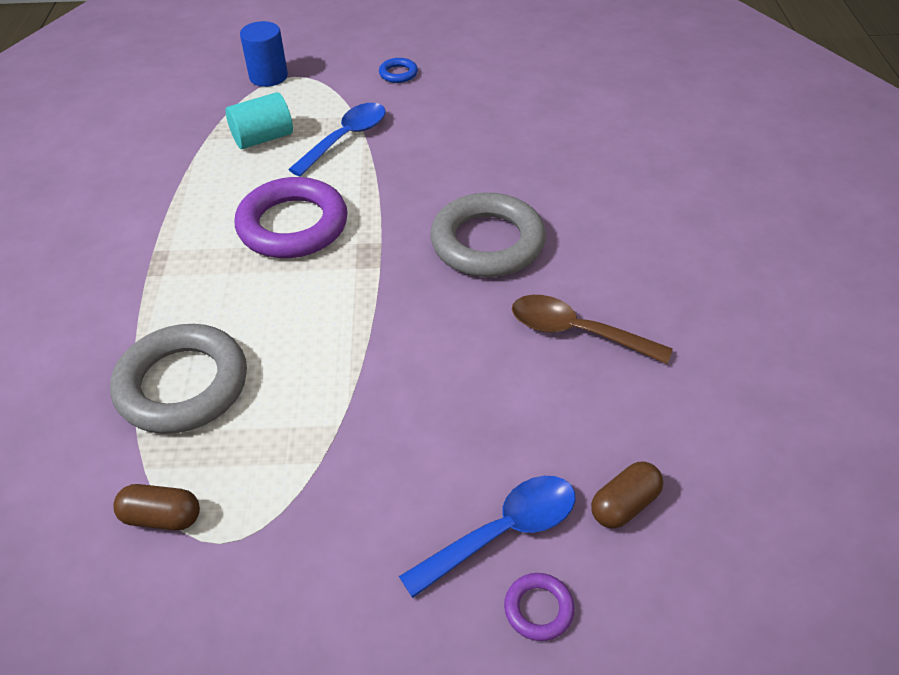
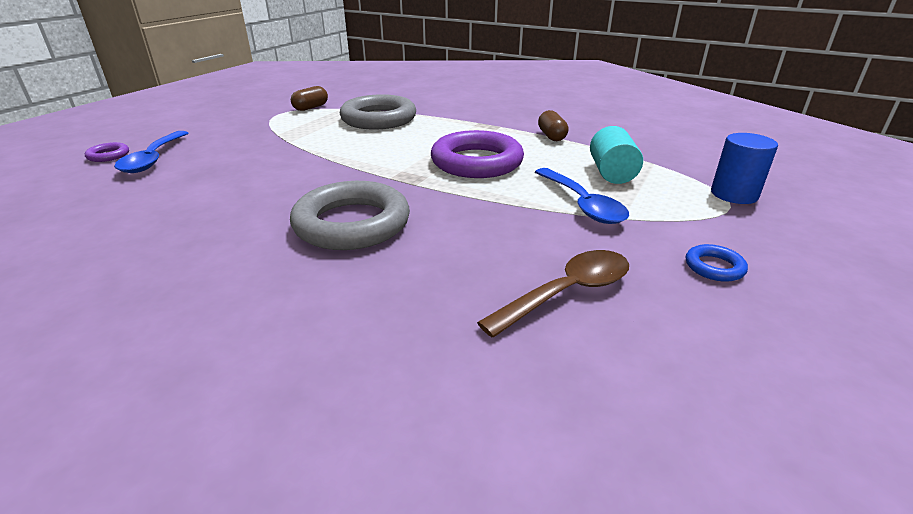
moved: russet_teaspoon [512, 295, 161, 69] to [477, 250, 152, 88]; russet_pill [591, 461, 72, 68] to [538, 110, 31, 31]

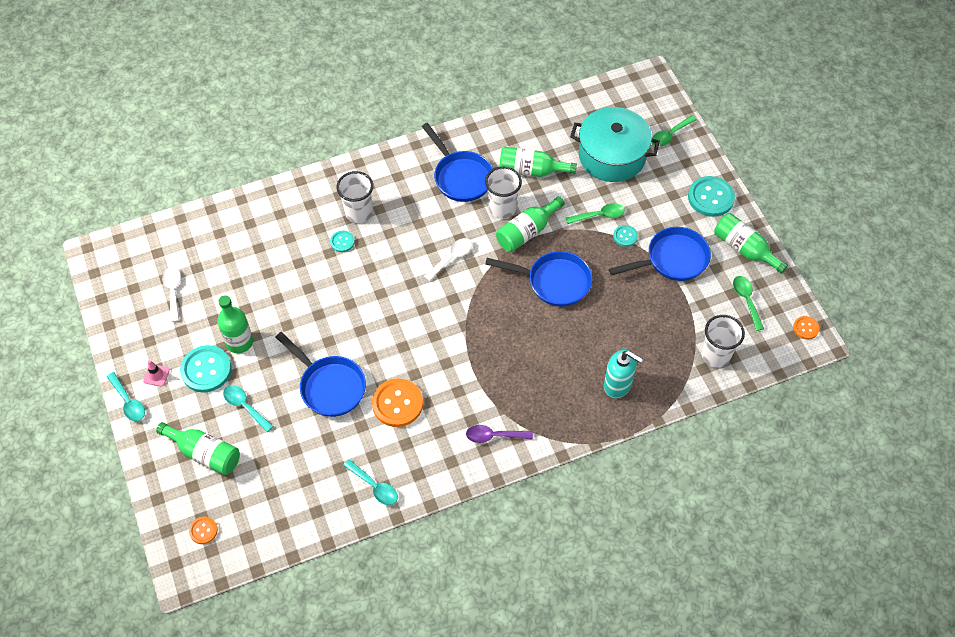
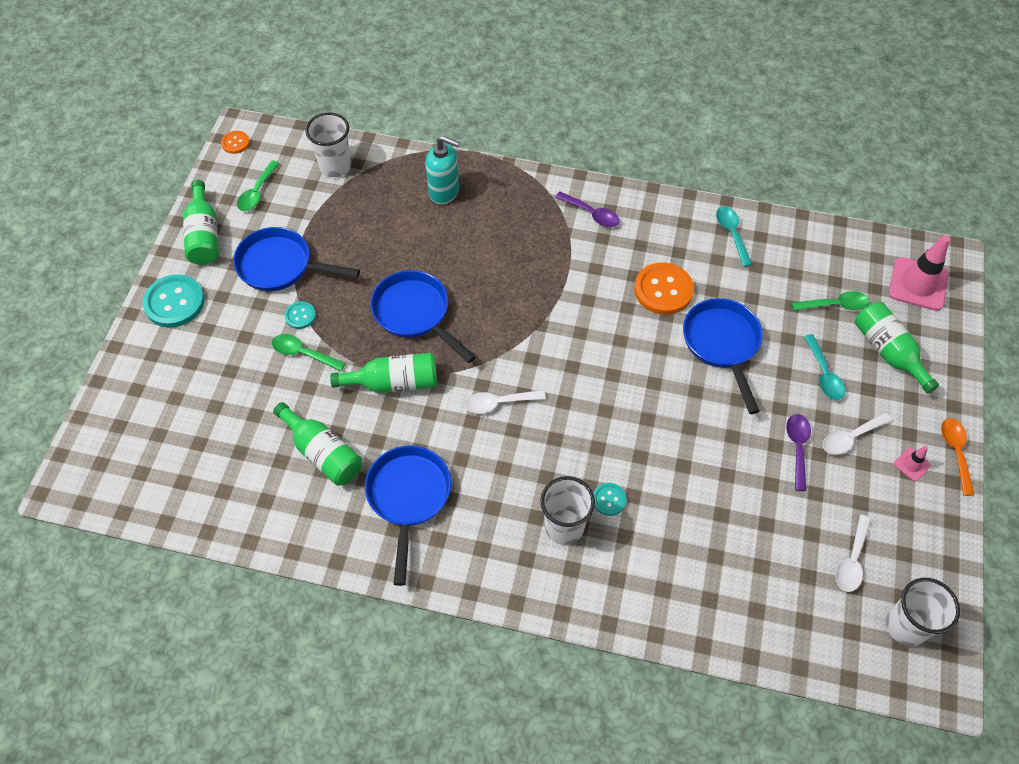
removed: teal_cooking_pot [570, 107, 90, 75]
moved: leaf-green_teaspoon [652, 115, 45, 31] to [792, 291, 77, 20]; snow-white_cup [485, 167, 37, 52] to [886, 578, 74, 68]
replaced: leaf-green_drink_bottle [217, 295, 36, 58] to violet_teaspoon [786, 414, 25, 77]; teal_button [180, 345, 51, 48] to snow-white_teaspoon [823, 413, 69, 42]; orange_button [189, 517, 29, 27] to rose-pink_safety_cone [889, 236, 61, 75]
recoloured: teal_teaspoon [107, 372, 38, 49] to orange_teaspoon [941, 418, 33, 78]
turned: teal_soap_dispenser [604, 350, 39, 48] = [425, 136, 35, 69] 135 degrees clockwise

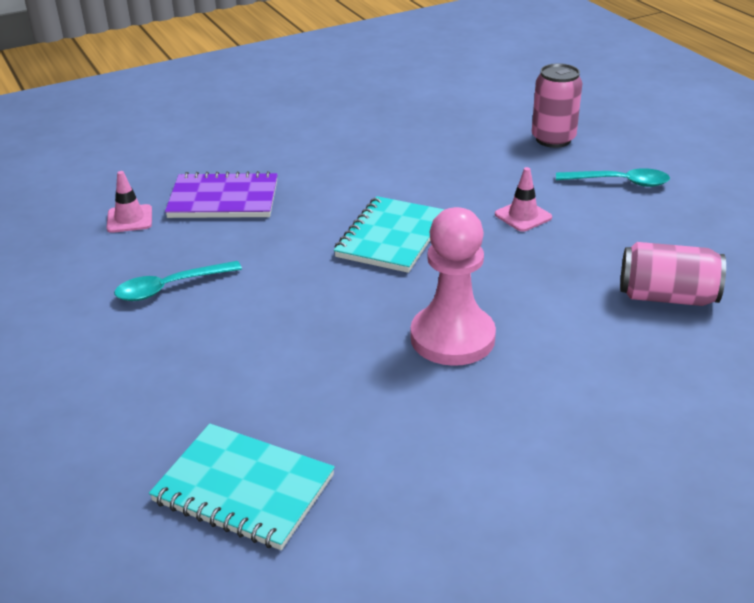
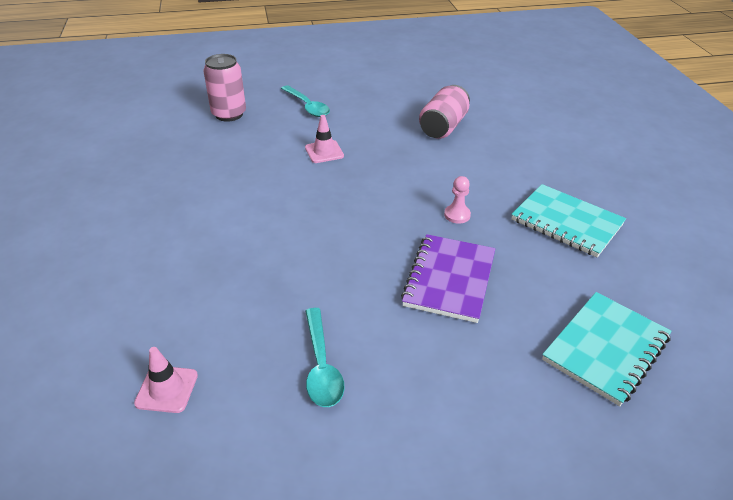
moved: violet_exercise_book [165, 171, 113, 47] to [401, 234, 94, 89]; teal_exercise_book [334, 196, 111, 77] to [511, 184, 115, 73]
turned: teal_teaspoon [556, 168, 114, 19] = [281, 85, 49, 32] 120 degrees clockwise
resized: rose-pink_pawn [411, 207, 85, 159] = [444, 176, 27, 48] x0.43

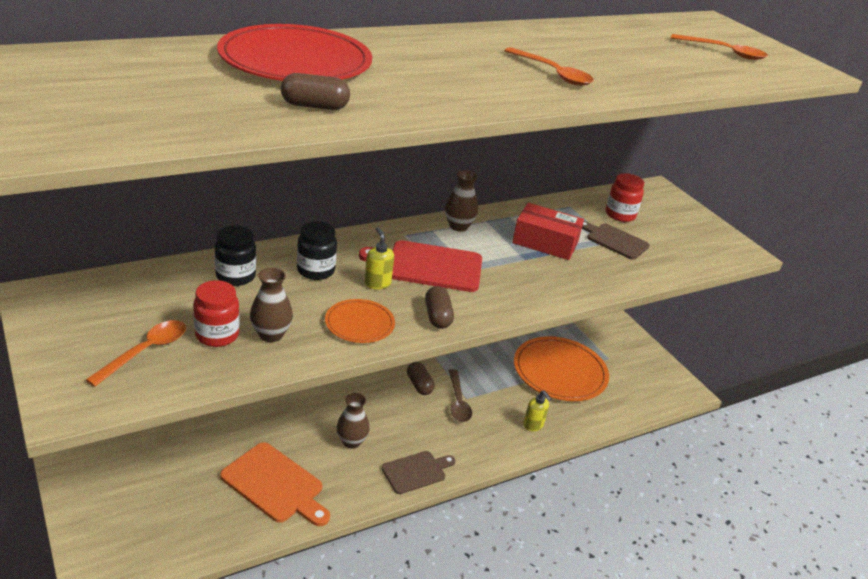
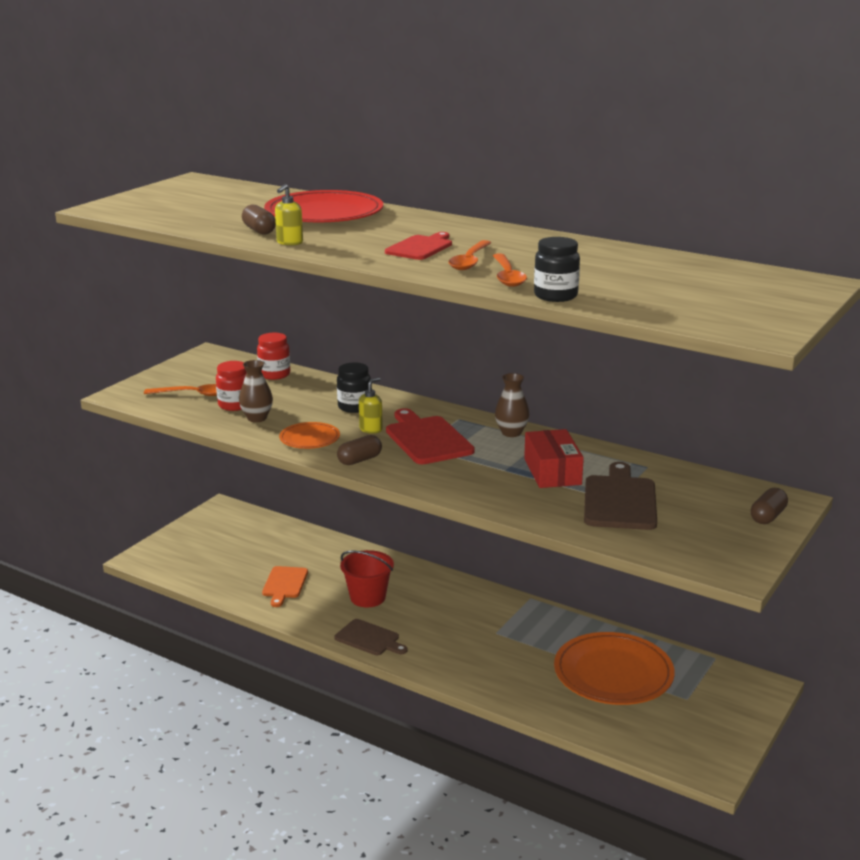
removed: russet_teaspoon [449, 369, 23, 53]
added: scarlet_chopping_board [385, 232, 67, 28]
moved: scarlet_jam_jar [606, 173, 38, 49] to [257, 333, 33, 47]; golden_soap_dispenser [523, 390, 29, 41] to [275, 184, 28, 62]; orange_teaspoon [671, 34, 97, 26] to [493, 254, 34, 33]; ebony_jam_jar [215, 226, 41, 60] to [534, 237, 46, 65]; russet_pill [407, 362, 27, 33] to [751, 488, 37, 36]
replaced: russet_vase [337, 393, 33, 56] to scarlet_sand_bucket [340, 550, 54, 58]
resized: orange_chopping_board [220, 442, 110, 84] = [262, 566, 46, 41] x0.65; russet_chopping_board [582, 221, 68, 39] = [584, 462, 73, 68] x1.53

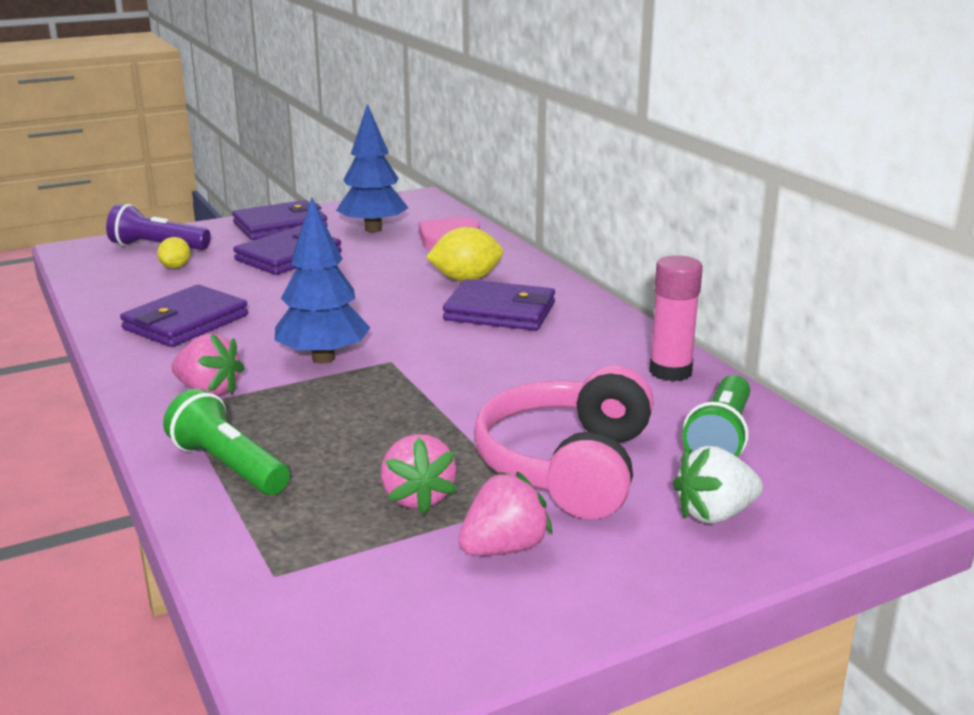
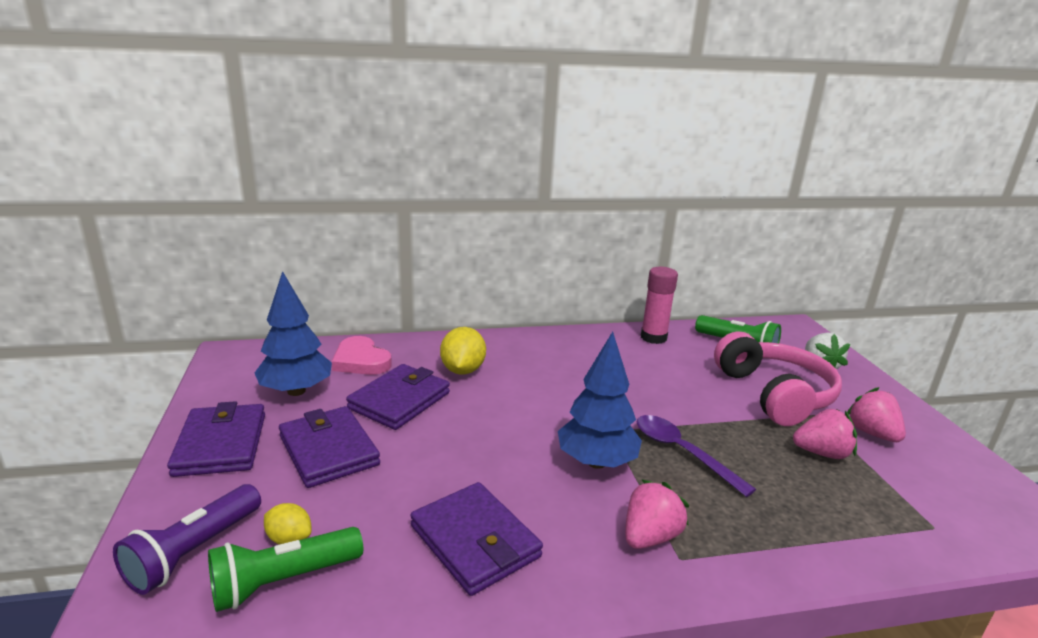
added: violet_teaspoon [637, 415, 119, 82]
moved: leaf-green_pocket_torch [163, 389, 127, 106] to [208, 527, 155, 85]; violet_wallet [443, 279, 112, 52] to [346, 364, 104, 66]
turned: rose-pink_over-ear_headphones [474, 365, 180, 154] = [714, 332, 128, 94] 135 degrees counterclockwise

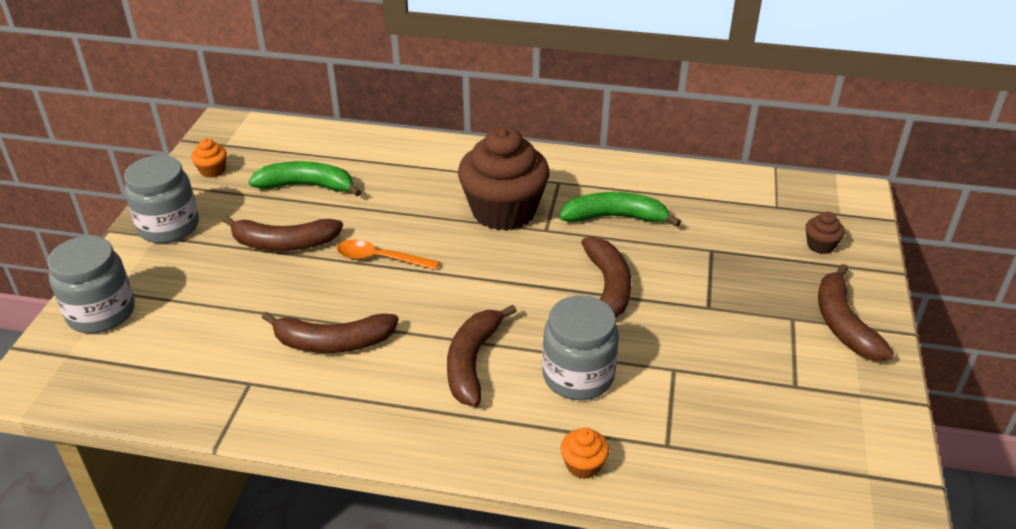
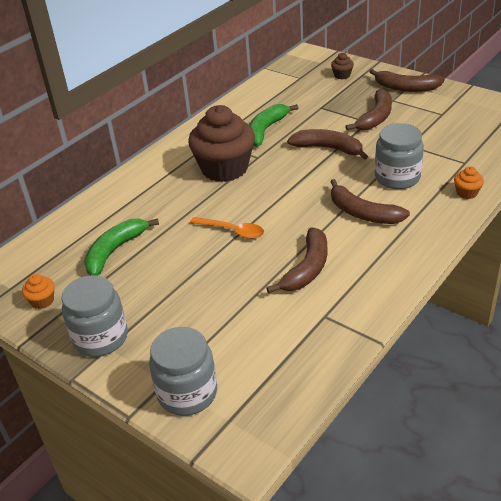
moved: russet_banana_fruit [222, 215, 121, 36] to [345, 89, 47, 41]
turned: orange_teaspoon [337, 239, 103, 31] = [190, 217, 74, 22] 105 degrees counterclockwise

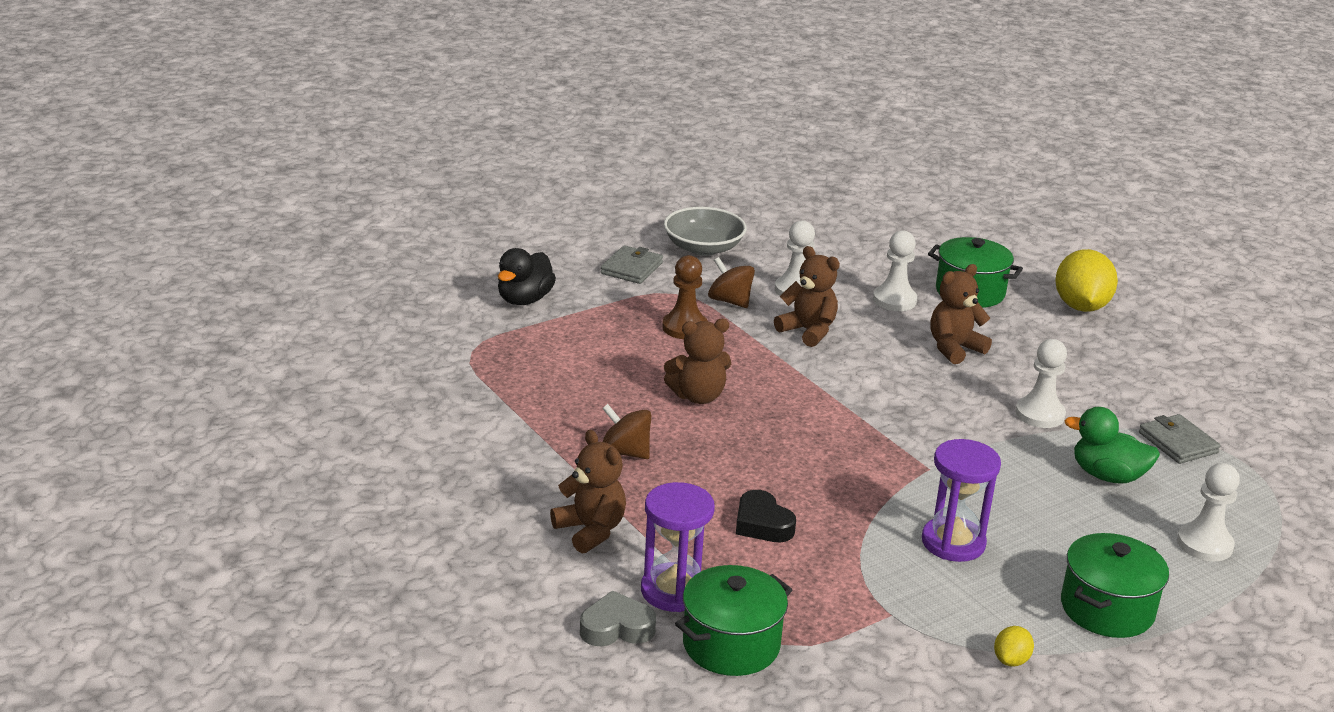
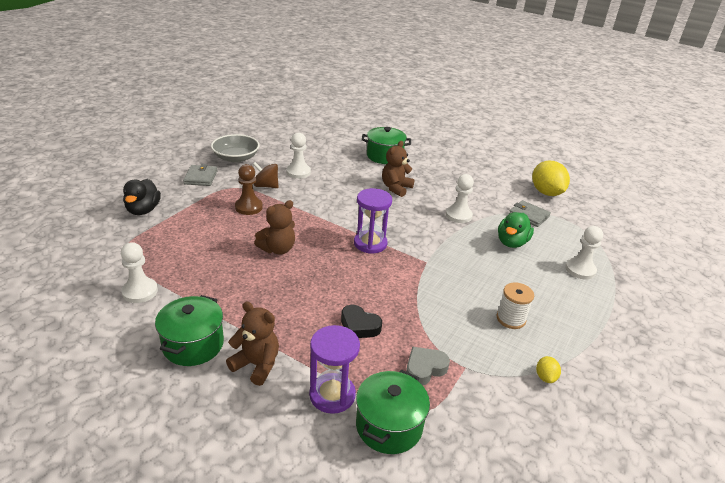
removed: russet_spinning_top [602, 404, 49, 55]; russet_teddy [774, 246, 66, 101]
added: snow-white_reel_of_thread [497, 282, 37, 47]
moved: snow-white_pawn [873, 230, 44, 81] to [121, 242, 37, 61]; leaf-green_cooking_pot [1061, 533, 108, 105] to [155, 295, 69, 71]; violet_sand_timer [922, 439, 79, 123] to [354, 188, 38, 66]; ash-grey_heart_shape [580, 590, 76, 56] to [406, 347, 44, 38]; golden_lemon [1055, 249, 63, 63] to [532, 161, 38, 35]
turned: leaf-green_toy_duck [1064, 407, 96, 77] = [498, 212, 36, 36] 60 degrees counterclockwise

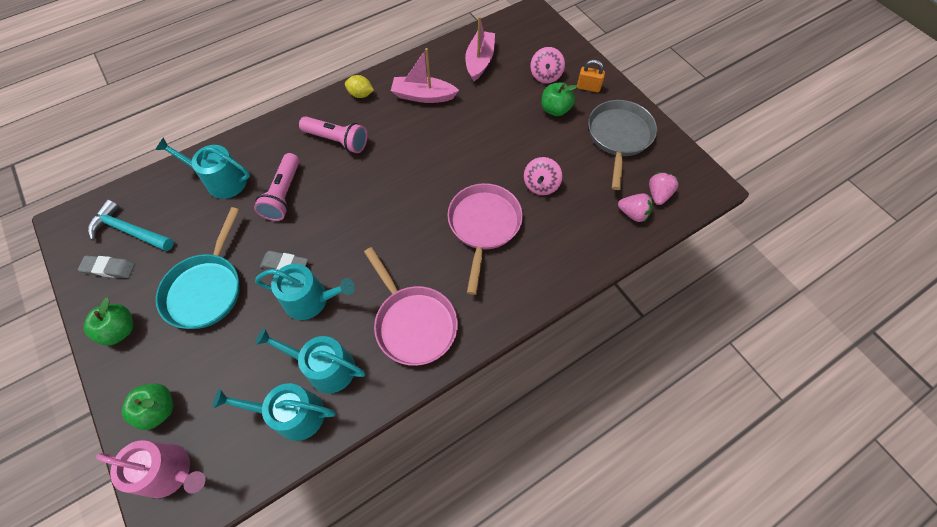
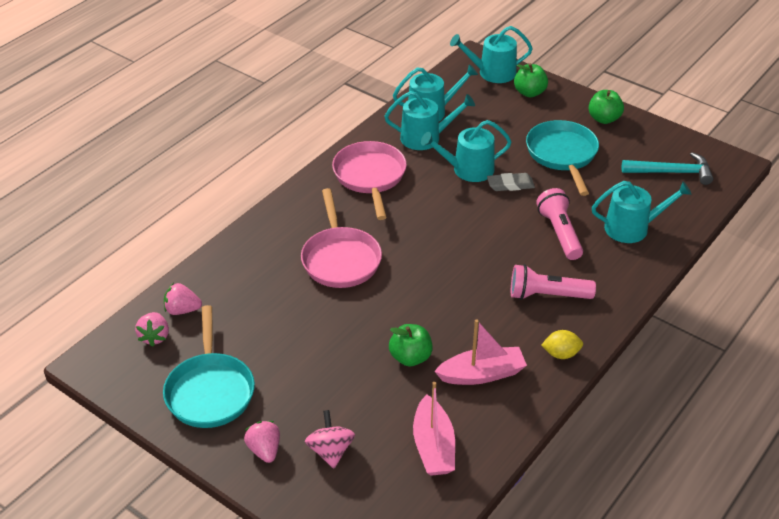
removed: ash-grey_eraser [78, 256, 57, 22]; rose-pink_spinning_top [524, 157, 38, 38]
moved: leaf-green_apple_fruit [541, 83, 37, 33] to [389, 324, 44, 42]
replaced: orange_small_lock [577, 60, 28, 32] to rose-pink_berry [244, 421, 36, 42]
recoloured: ash-grey_frying_pan [588, 100, 69, 90] to teal_frying_pan [163, 305, 92, 123]; rose-pink_watering_can [96, 440, 109, 58] to teal_watering_can [450, 26, 83, 57]
turned: rose-pink_frying_pan [364, 247, 94, 119] = [332, 141, 75, 79] 45 degrees clockwise

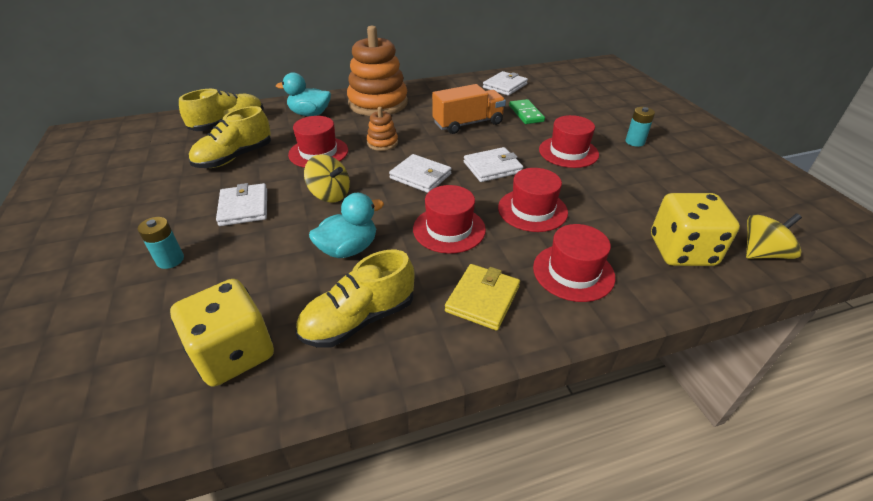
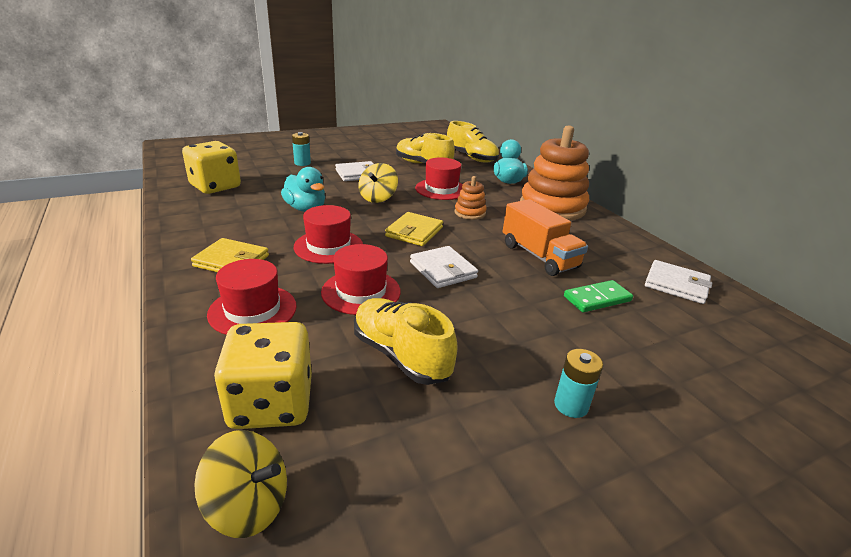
removed: scarlet_tall_hat [539, 115, 60, 53]
moved: golden_lace-up_shoe [296, 250, 119, 98] to [354, 298, 104, 87]
recoloured: snow-white_wallet [389, 154, 63, 39] to golden_wallet [385, 212, 58, 34]
turned: golden_spinning_top [746, 213, 56, 46] = [194, 430, 93, 108] 45 degrees counterclockwise

